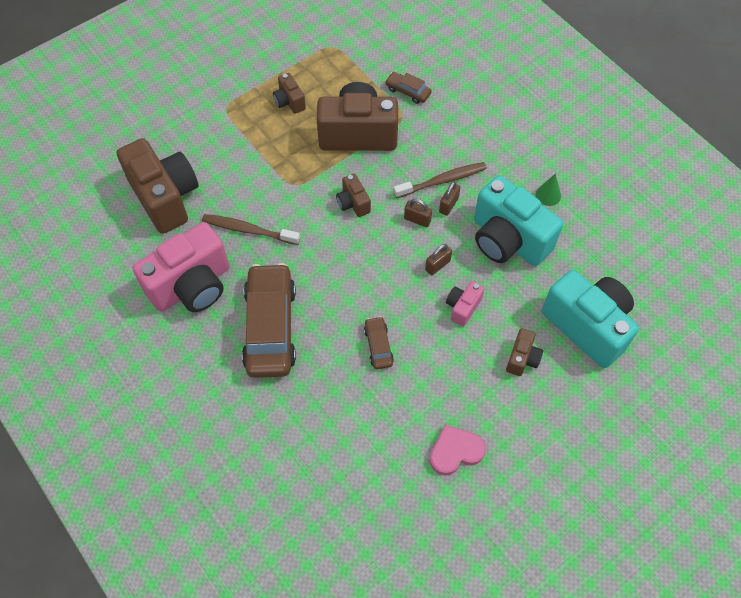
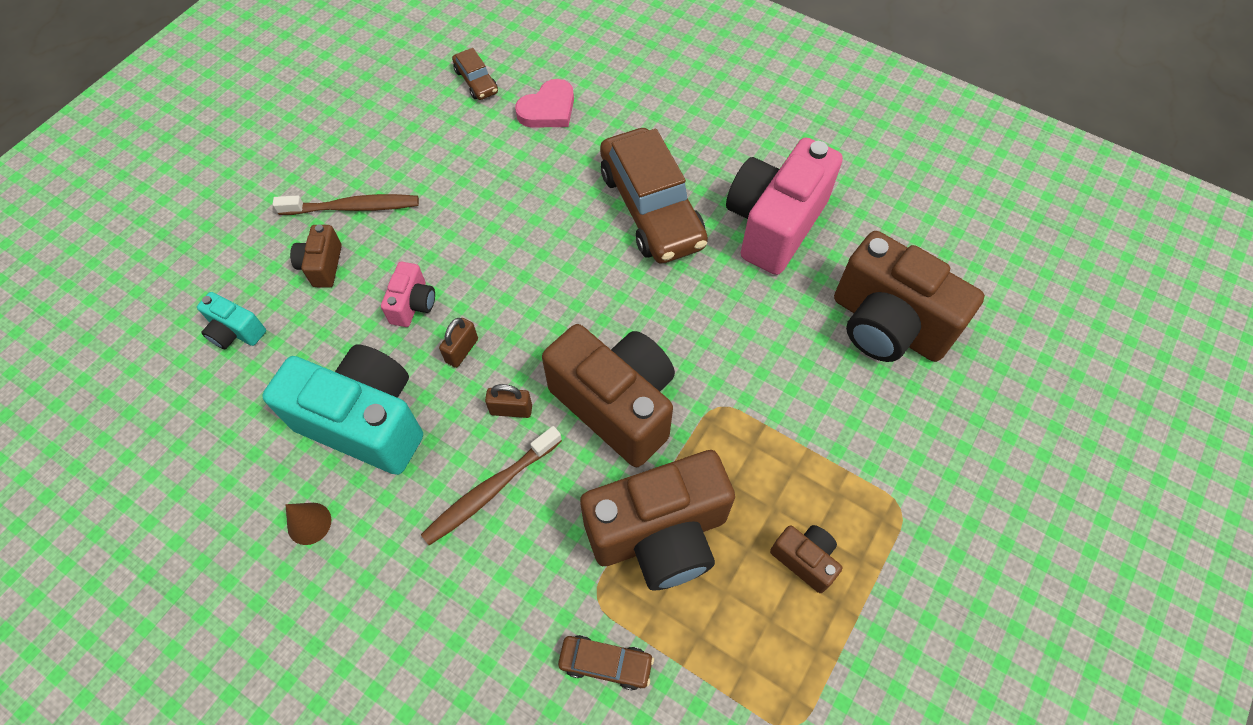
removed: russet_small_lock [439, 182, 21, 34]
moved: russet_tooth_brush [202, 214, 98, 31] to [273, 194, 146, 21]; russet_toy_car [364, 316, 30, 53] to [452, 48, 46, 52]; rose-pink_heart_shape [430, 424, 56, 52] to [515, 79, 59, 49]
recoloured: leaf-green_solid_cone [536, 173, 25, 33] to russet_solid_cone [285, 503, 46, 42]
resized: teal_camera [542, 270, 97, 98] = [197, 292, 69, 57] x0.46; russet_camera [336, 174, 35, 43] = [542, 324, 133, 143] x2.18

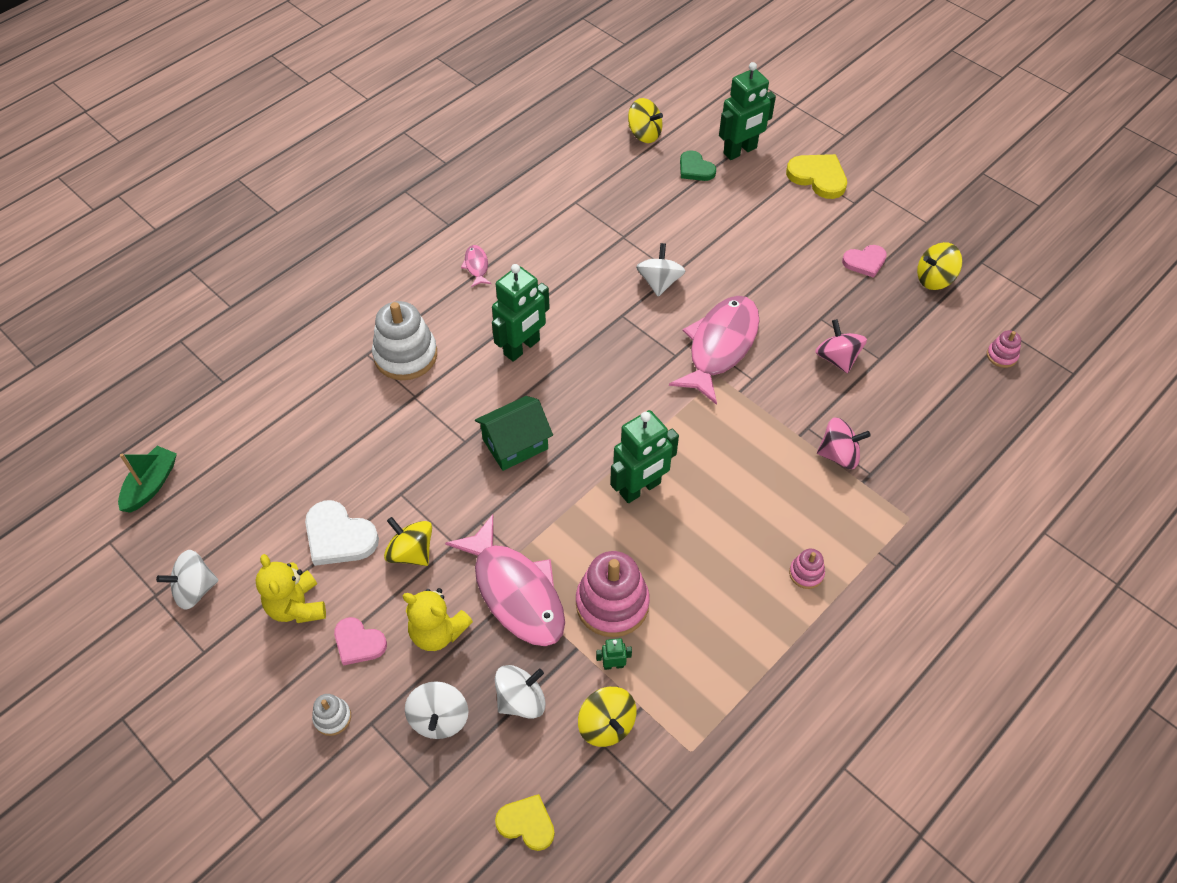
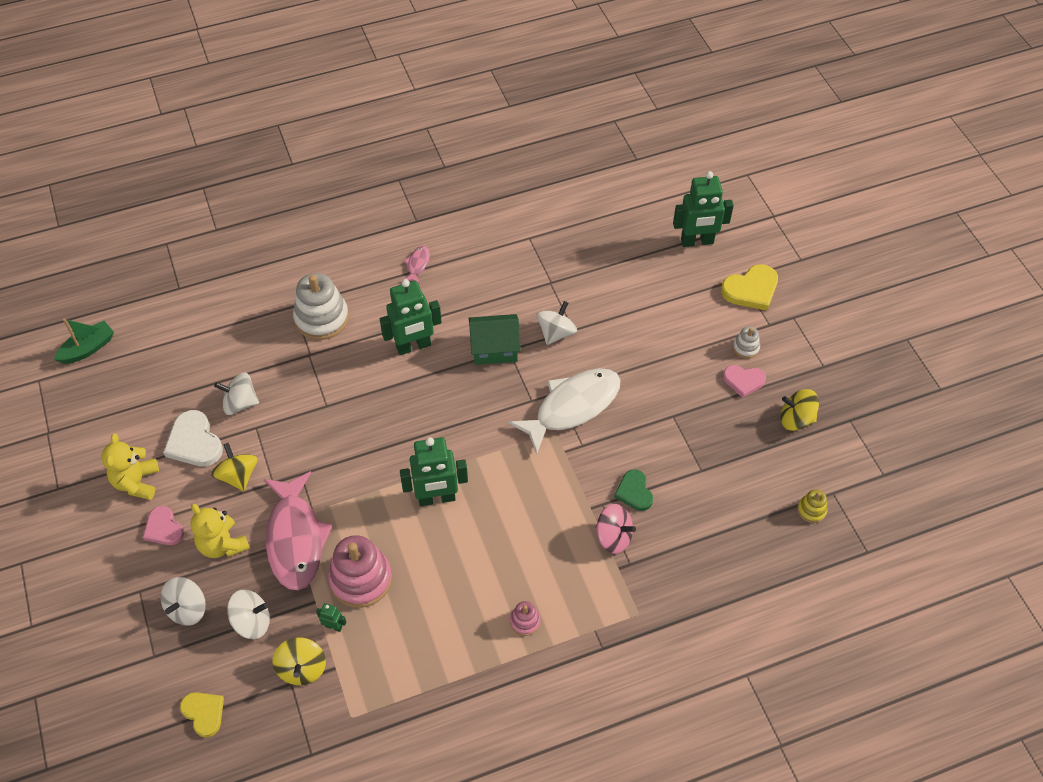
removed: golden_spinning_top [628, 98, 35, 45]; rose-pink_spinning_top [815, 319, 52, 54]
moved: snow-white_spinning_top [156, 550, 63, 60] to [214, 372, 45, 43]; leaf-green_house [475, 396, 78, 75] to [468, 314, 53, 51]; leaf-green_heart_shape [680, 150, 36, 31] to [614, 469, 39, 42]; snow-white_stacking_rings [312, 694, 39, 42] to [733, 326, 27, 33]
recoloured: rose-pink_toy_fish [669, 296, 91, 109] to snow-white_toy_fish [508, 368, 112, 86]; rose-pink_stacking_rings [987, 330, 34, 38] to golden_stacking_rings [797, 489, 30, 34]
turned: golden_heart_shape [786, 154, 61, 45] = [721, 264, 57, 46] 90 degrees clockwise

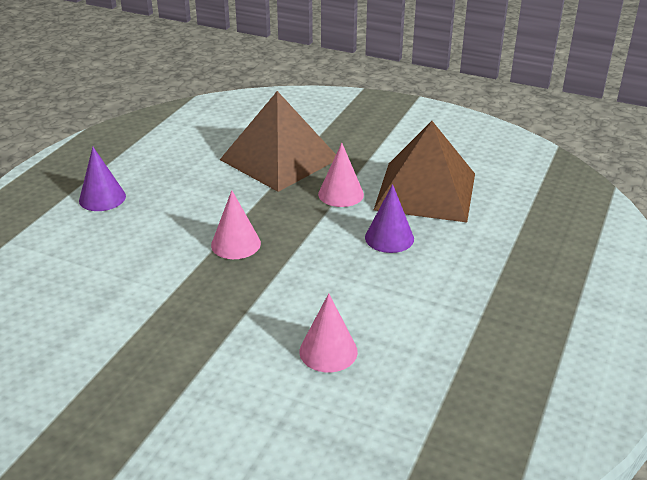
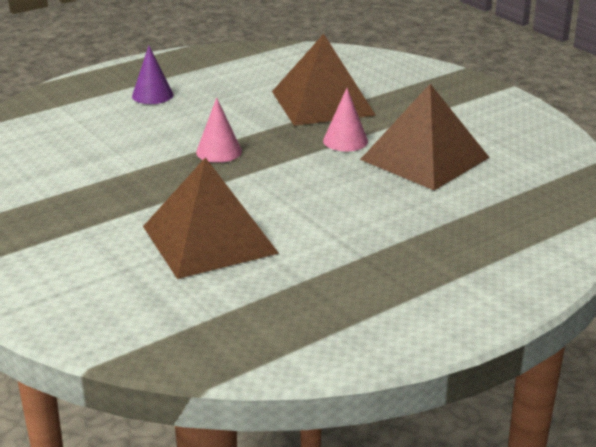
removed: violet_solid_cone [365, 184, 49, 69]
replaced: rose-pink_solid_cone [299, 293, 59, 79] to russet_pyramid [143, 157, 136, 122]

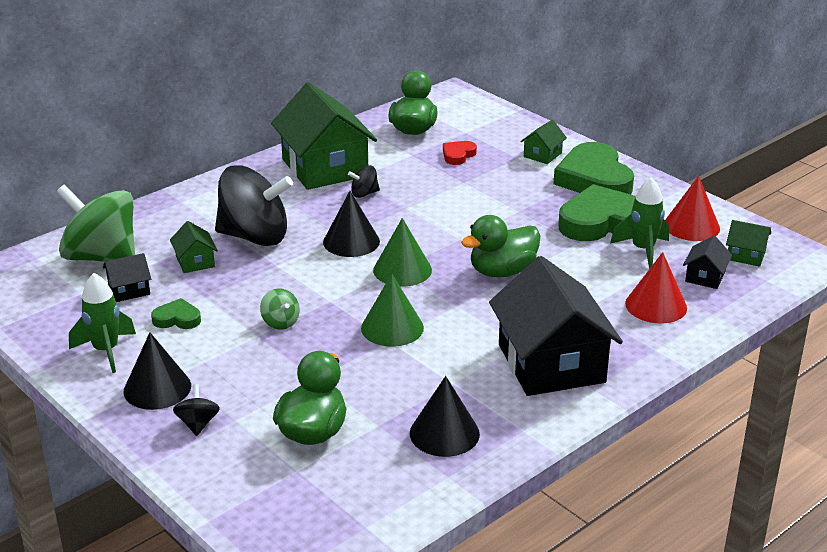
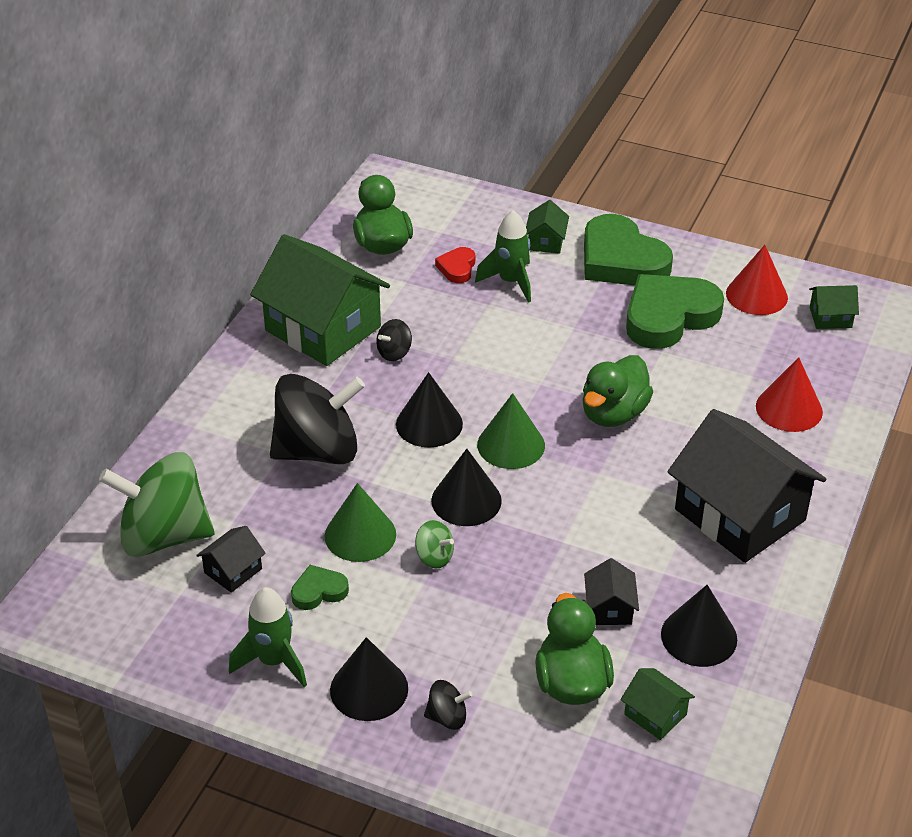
added: ebony_solid_cone [431, 449, 71, 77]
moved: leaf-green_solid_cone [361, 274, 63, 73] to [325, 483, 71, 79]; leaf-green_spaceship [610, 177, 59, 92] to [475, 210, 56, 93]; ebony_house [683, 236, 49, 53] to [584, 558, 55, 67]; leaf-green_house [170, 221, 48, 52] to [620, 668, 75, 72]
turned: ebony_spinning_top [173, 384, 47, 52] = [424, 680, 49, 50] 120 degrees clockwise

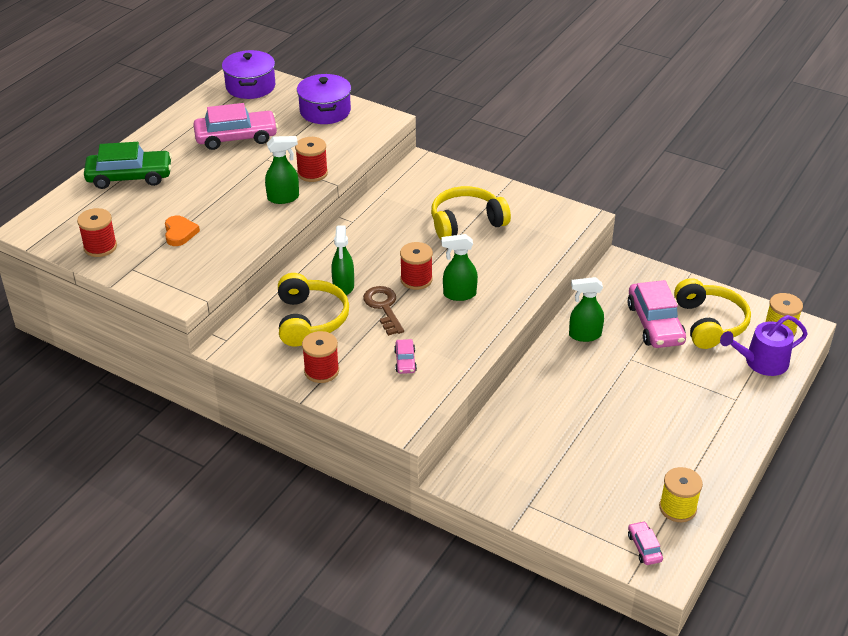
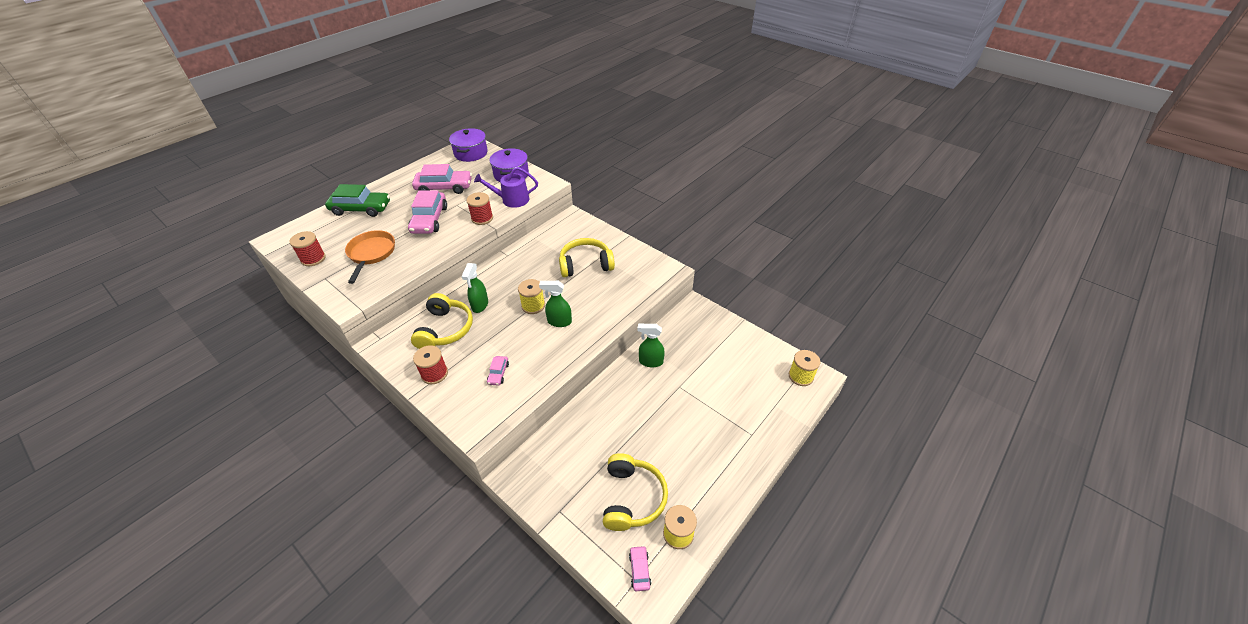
removed: leaf-green_sprayer [265, 136, 34, 68]; russet_key [363, 286, 41, 50]
moved: rose-pink_toy_car [627, 280, 59, 68] to [408, 190, 39, 44]; violet_watering_can [720, 315, 88, 61] to [474, 167, 64, 41]; golden_over-ear_headphones [674, 278, 77, 71] to [603, 453, 65, 78]
replaced: orange_heart_shape [165, 216, 35, 30] to orange_frying_pan [345, 230, 50, 54]
recoloured: scarlet_reel_of_thread [400, 242, 33, 48] to golden_reel_of_thread [518, 279, 27, 35]

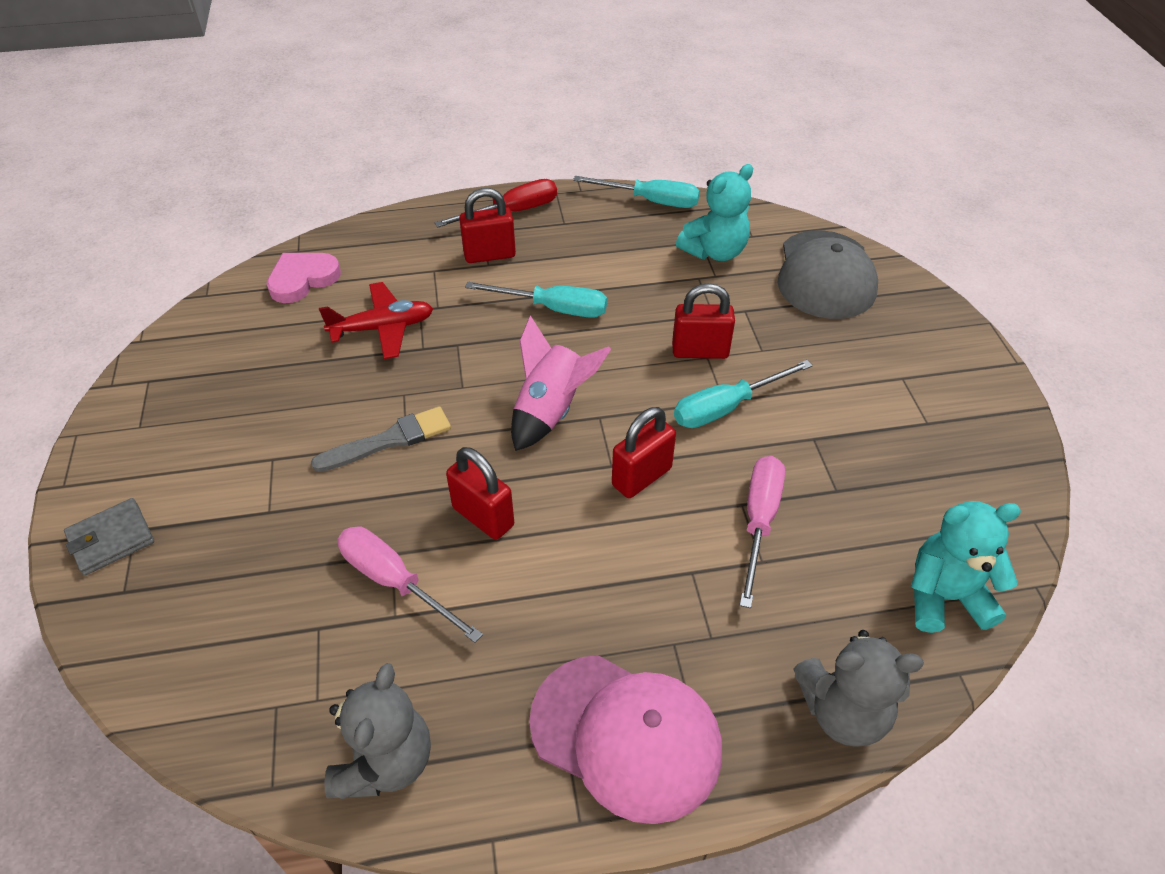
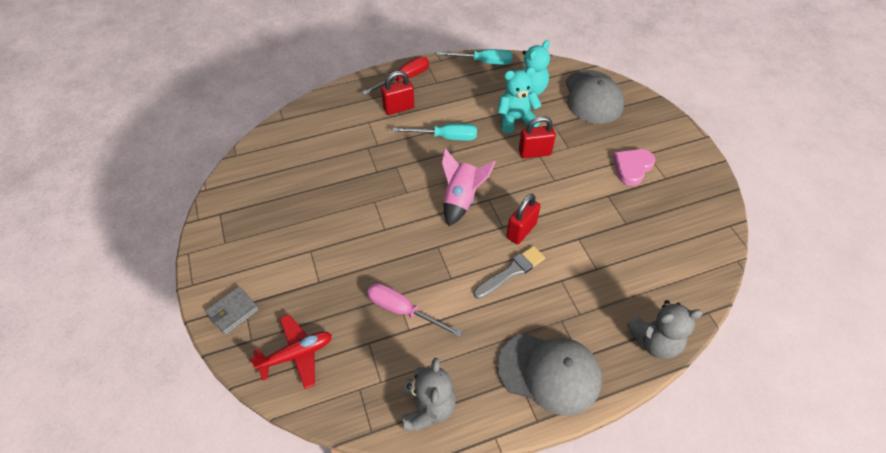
removed: scarlet_small_lock [446, 447, 68, 93]; teal_screwdriver [674, 360, 139, 68]; rose-pink_screwdriver [739, 456, 46, 152]
moved: scarlet_toy_plane [319, 282, 114, 77] to [249, 315, 83, 74]; ash-grey_paintbrush [311, 406, 140, 66] to [474, 246, 71, 53]; teal_teddy [911, 501, 110, 132] to [498, 67, 44, 66]; rose-pink_heart_shape [267, 253, 74, 50] to [613, 149, 43, 37]
recoloured: rose-pink_cap [529, 655, 193, 169] to ash-grey_cap [497, 333, 105, 83]

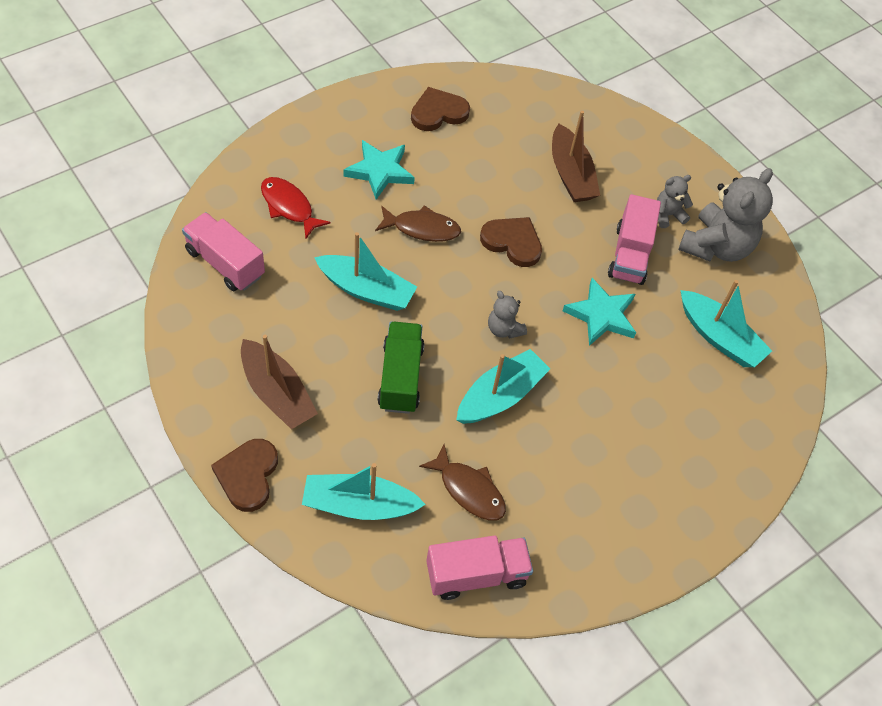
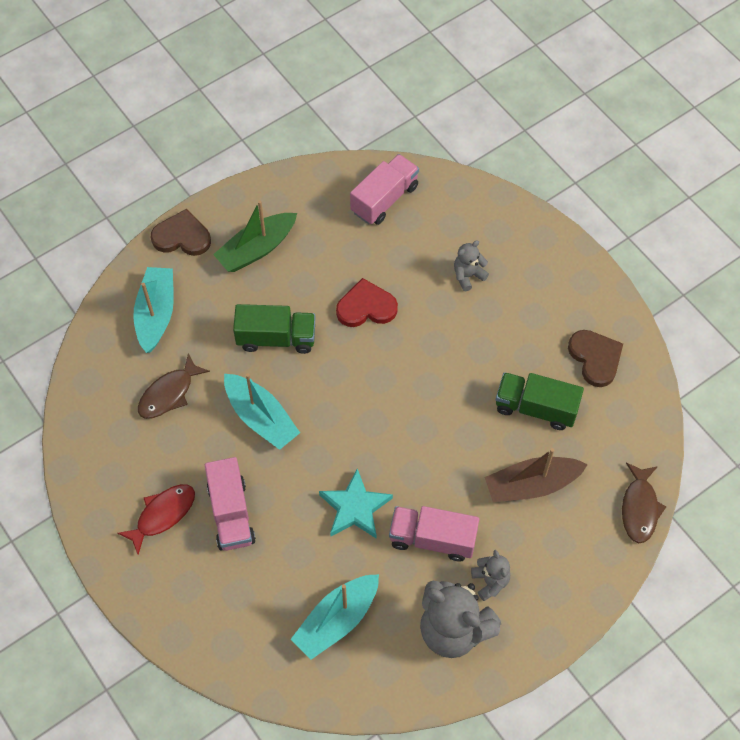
removed: teal_star_shape [344, 140, 71, 60]; russet_heart_shape [480, 217, 62, 50]
added: leaf-green_toy_truck [496, 372, 88, 58]
moved: scarlet_toy_fish [261, 177, 70, 61] to [117, 484, 78, 71]; rose-pink_toy_truck [426, 535, 107, 65] to [205, 457, 51, 94]; ash-grey_teddy [488, 291, 39, 48] to [454, 240, 35, 51]; russet_toy_fish [375, 205, 86, 37] to [622, 462, 44, 81]
replaced: teal_toy_boat [314, 232, 103, 79] to scarlet_heart_shape [336, 278, 62, 49]
recoloured: russet_toy_boat [241, 335, 77, 94] to leaf-green_toy_boat [213, 200, 84, 72]

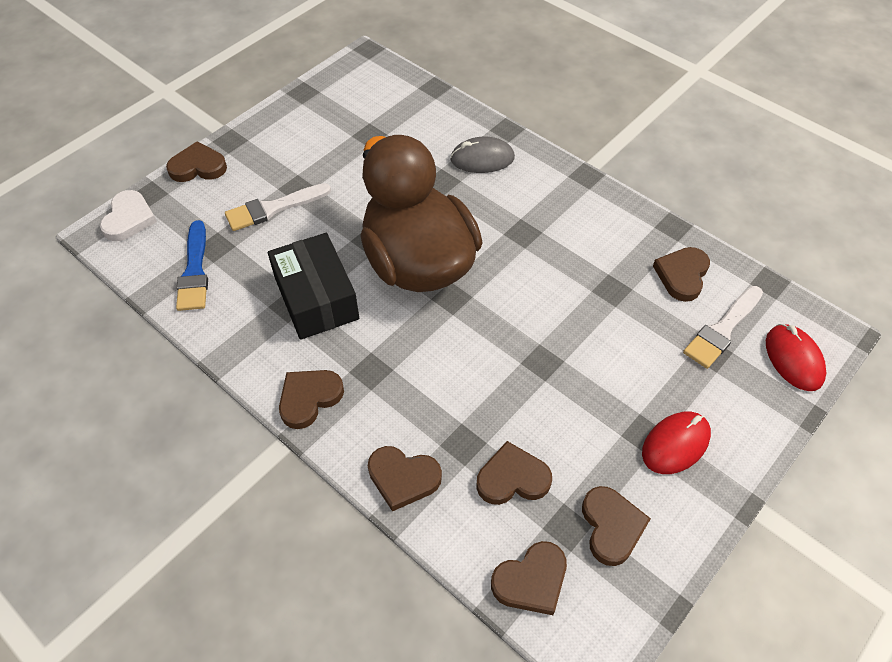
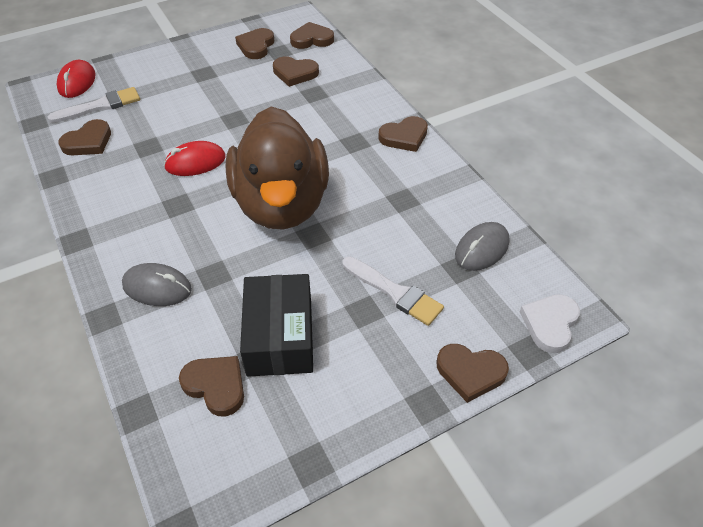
moved: scarlet_PC_mouse [642, 412, 69, 62] to [164, 141, 62, 35]; russet_heart_shape [368, 446, 74, 65] to [179, 356, 65, 60]; ebony_package [268, 233, 91, 107] to [240, 274, 73, 103]
replaced: cobalt_paintbrush [176, 220, 32, 91] to ash-grey_PC_mouse [455, 222, 54, 49]
turned: snow-white_paintbrush [225, 183, 106, 48] = [343, 257, 101, 69] 45 degrees clockwise

